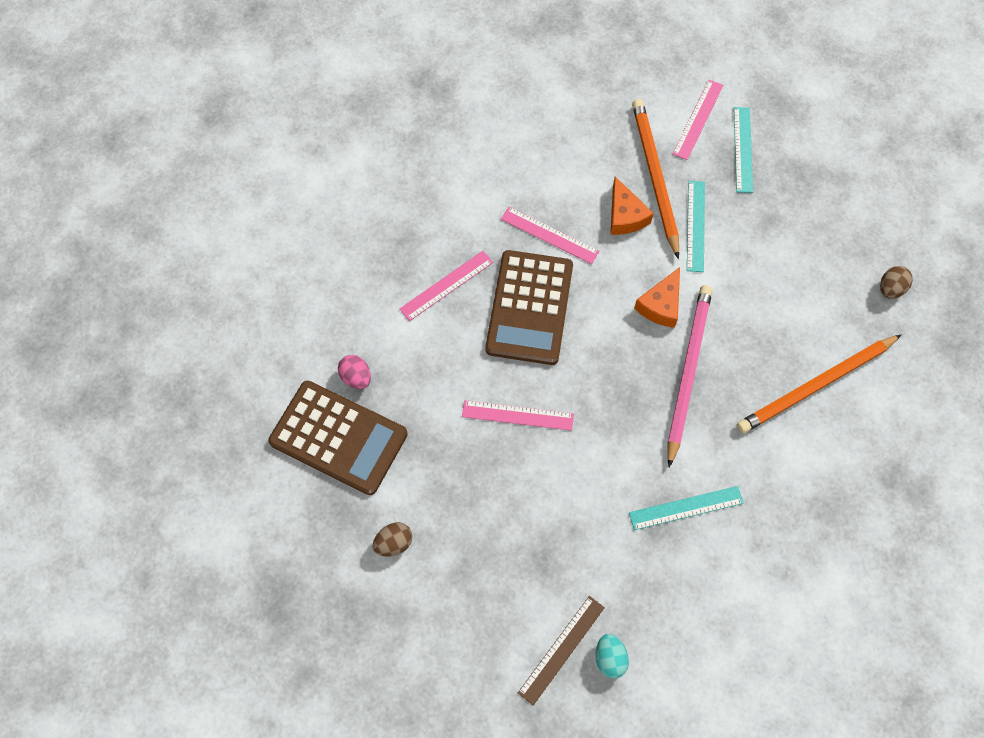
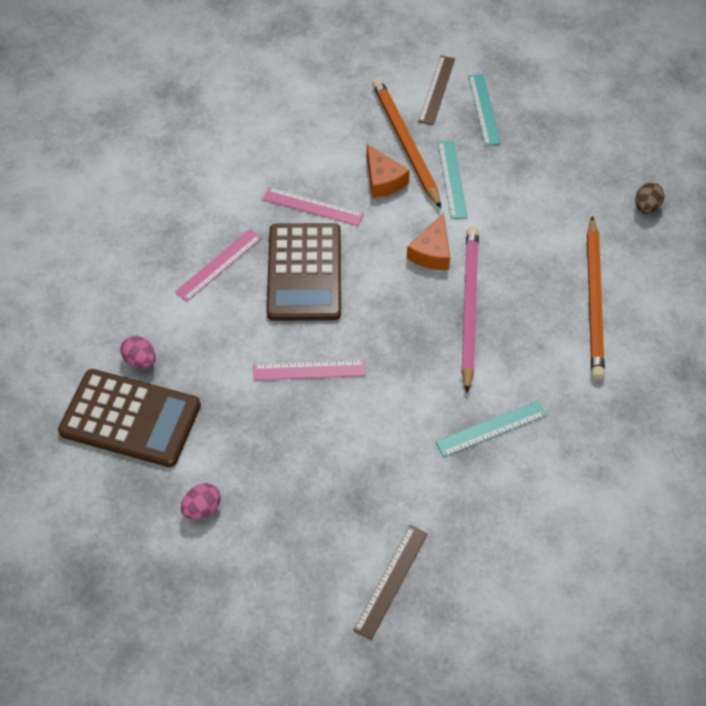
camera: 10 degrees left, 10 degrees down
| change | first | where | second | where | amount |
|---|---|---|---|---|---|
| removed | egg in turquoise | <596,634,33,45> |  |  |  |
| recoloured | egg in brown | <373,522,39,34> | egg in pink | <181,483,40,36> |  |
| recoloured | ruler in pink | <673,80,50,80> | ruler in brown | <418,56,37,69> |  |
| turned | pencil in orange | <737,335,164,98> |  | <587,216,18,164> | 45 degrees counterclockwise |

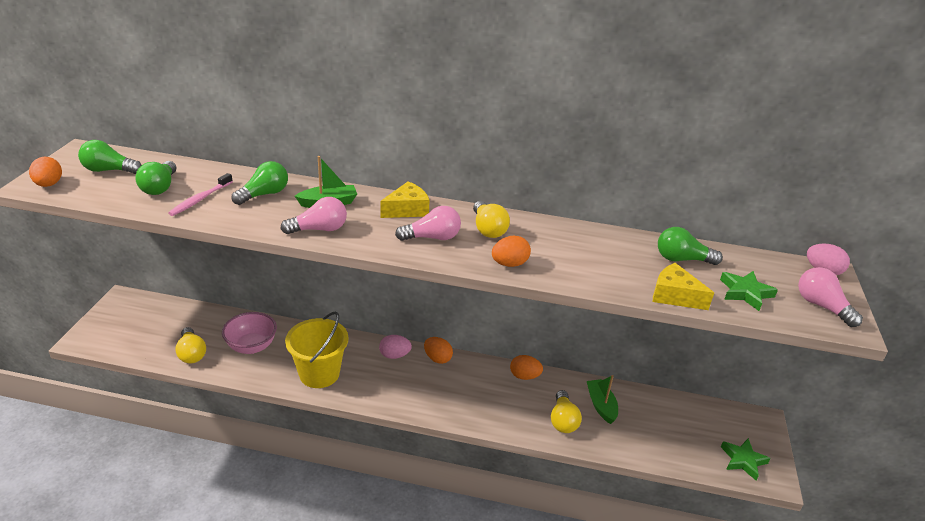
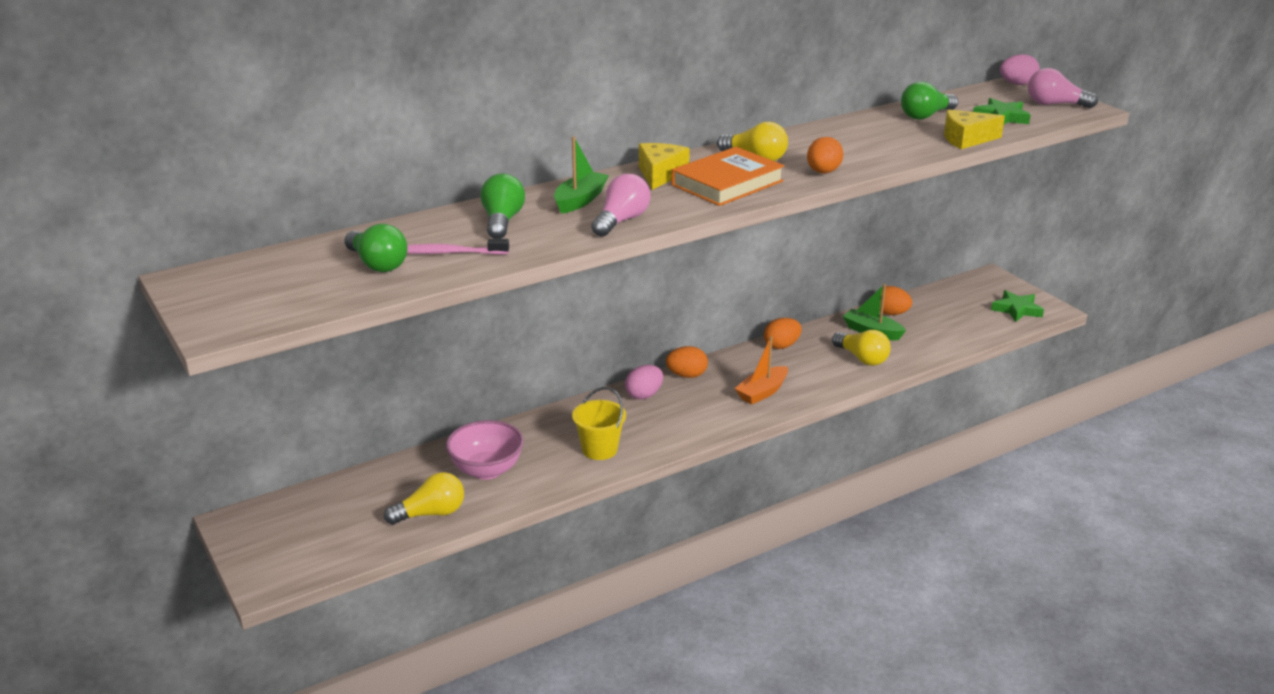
camera: 40 degrees left, 5 degrees down
| change | first | where | second | where | amount |
|---|---|---|---|---|---|
| removed | light bulb in green | <78,140,64,34> |  |  |  |
| added |  |  | boat in orange | <735,336,53,69> |  |
| moved | egg in orange | <29,157,33,30> |  | <880,286,32,29> |  |
| replaced | light bulb in pink | <395,206,66,35> | book in orange | <672,147,113,59> |  |
| turned | toothbrush in pink | <168,173,65,43> |  | <407,239,102,16> | 105 degrees clockwise |
| turned | light bulb in yellow | <175,327,31,36> |  | <384,472,80,53> | 45 degrees counterclockwise |
| resized | bucket in yellow | <285,311,63,77> |  | <572,387,54,73> | x0.64 |

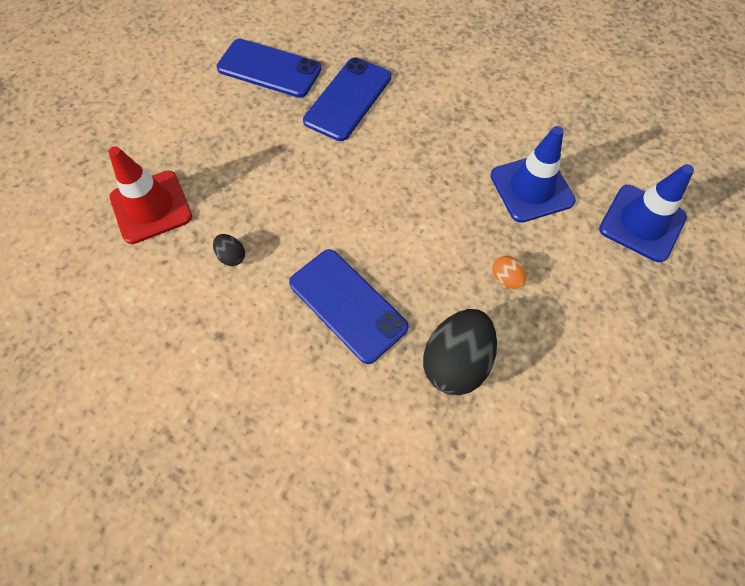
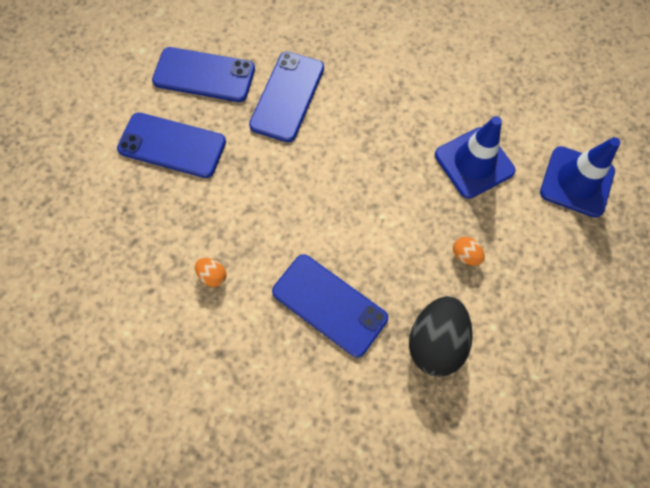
camera: 10 degrees left, 5 degrees up
| change | first | where | second | where | amount |
|---|---|---|---|---|---|
| removed | traffic cone in red | <109,146,83,98> |  |  |  |
| added |  |  | phone in blue | <117,112,109,66> |  |
| recoloured | egg in black | <213,234,32,32> | egg in orange | <195,258,32,29> |  |

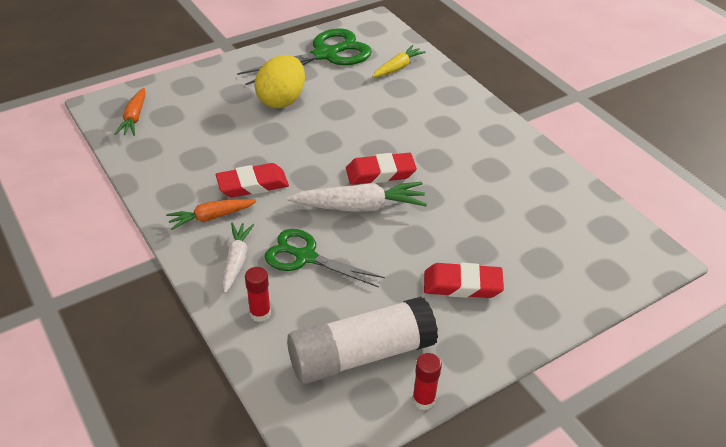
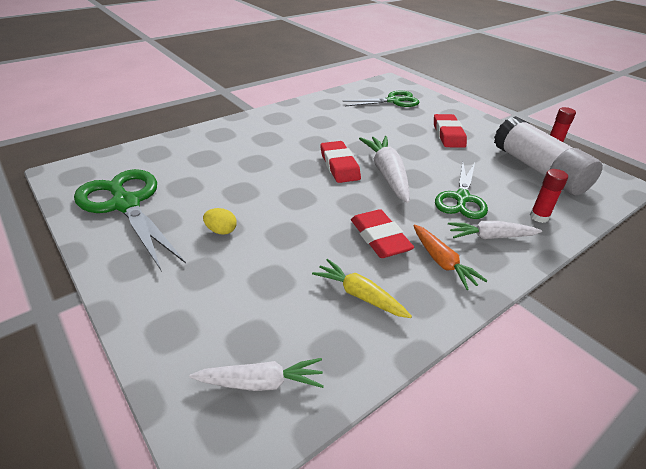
camera: 95 degrees left, 5 degrees down
| change | first | where | second | where | amount |
|---|---|---|---|---|---|
| added |  |  | scissors in green | <343,90,76,17> |  |
| moved | carrot in yellow | <372,45,54,32> |  | <312,259,100,59> |  |
| recoloured | carrot in orange | <114,88,32,48> | carrot in white | <189,358,135,33> |  |
| resized | egg in yellow | <255,55,50,53> |  | <203,208,34,27> | x0.45 |

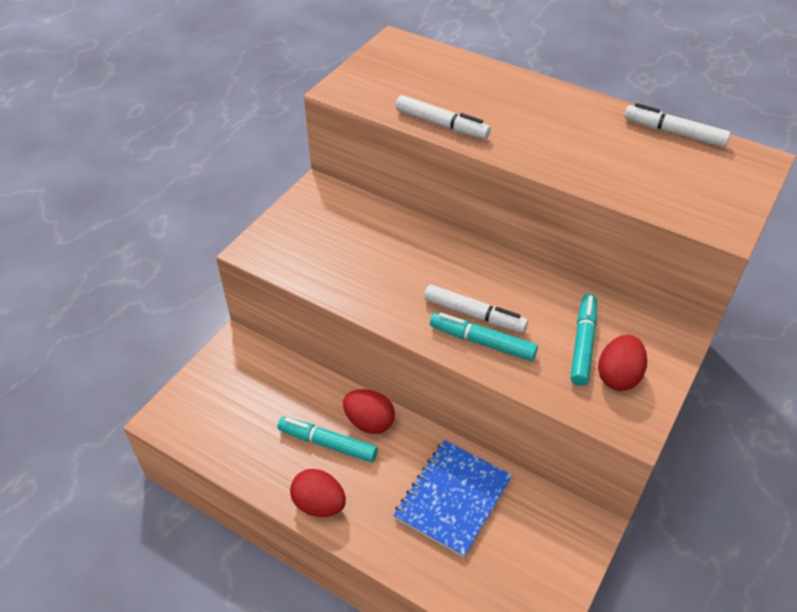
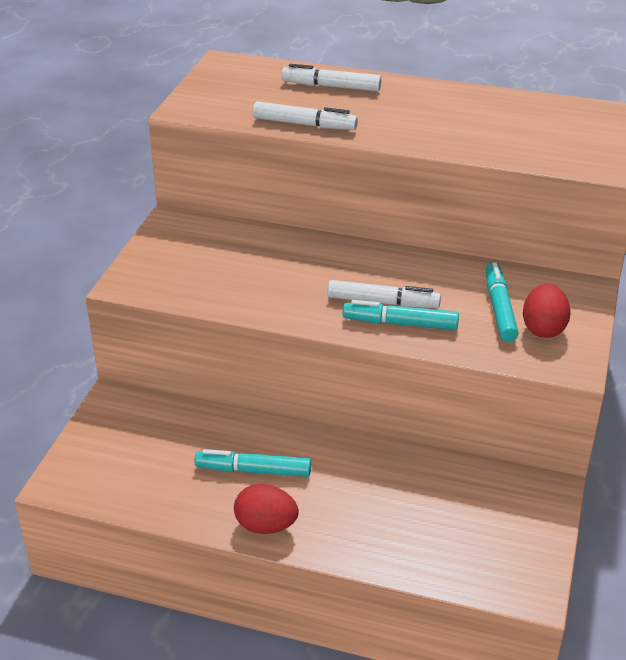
camera: 15 degrees left, 10 degrees down
| change | first | where | second | where | amount |
|---|---|---|---|---|---|
| removed | egg in red | <343,389,52,45> |  |  |  |
| removed | notebook in blue | <394,440,118,118> |  |  |  |
| moved | marker in white | <624,103,107,44> |  | <281,64,100,27> |  |

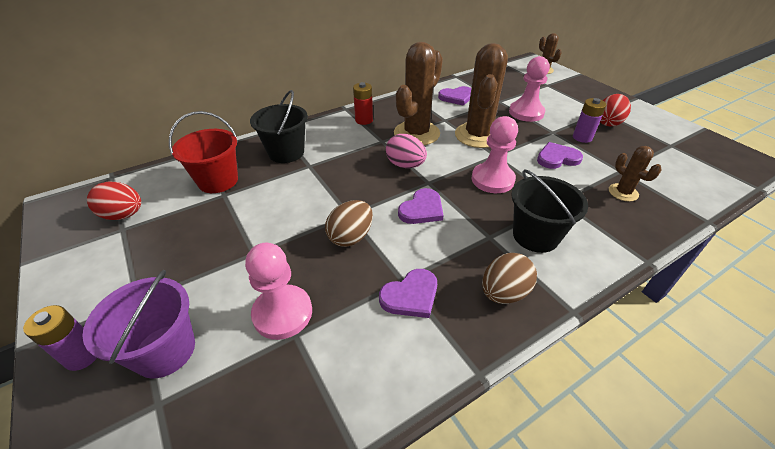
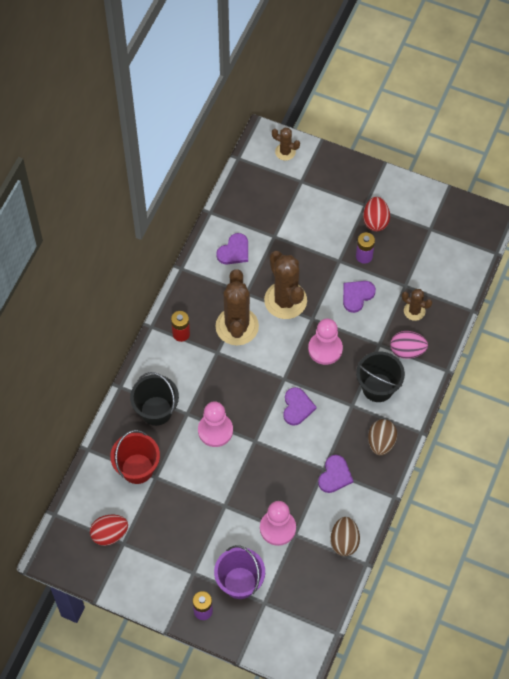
camera: 35 degrees left, 20 degrees up
| change | first | where | second | where | amount |
|---|---|---|---|---|---|
| moved | egg in brown | <325,200,48,47> |  | <330,517,30,39> |  |
| moved | egg in pink | <386,134,41,34> |  | <390,331,38,28> |  |
| moved | pawn in pink | <509,56,41,66> |  | <198,401,35,46> |  |

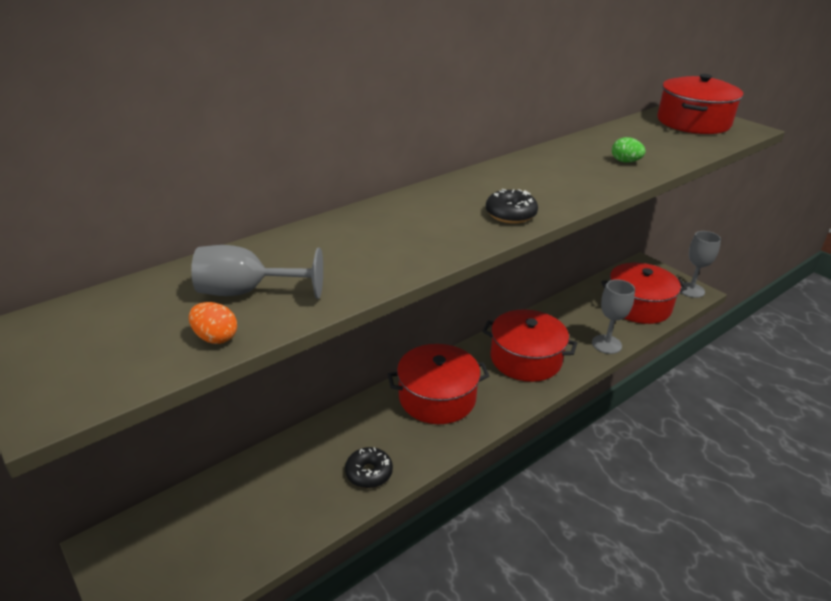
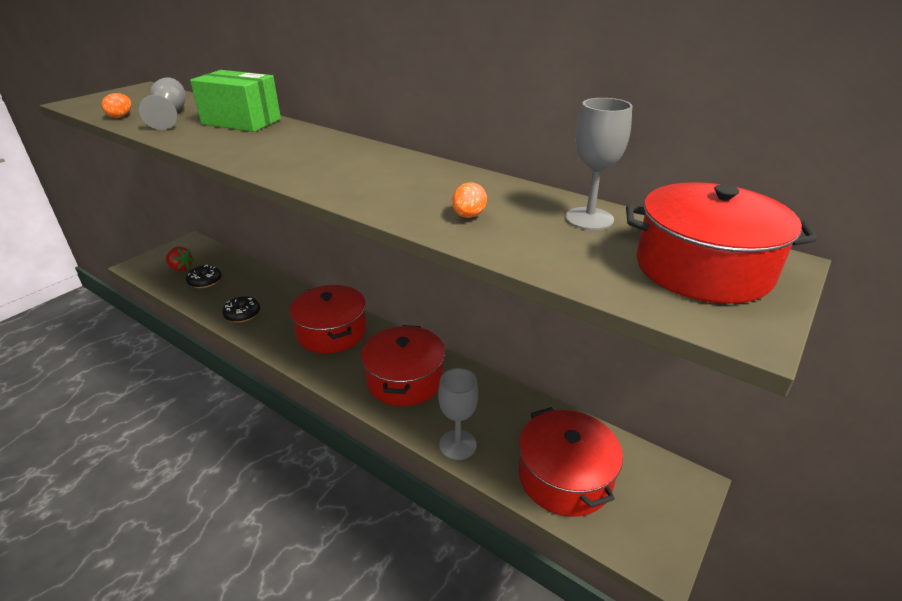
camera: 75 degrees right, 0 degrees up
| change | first | where | second | where | amount |
|---|---|---|---|---|---|
| added |  |  | strawberry in red | <165,247,29,24> |  |
| added |  |  | box in green | <190,70,91,62> |  |
| moved | donut in black | <486,189,52,35> |  | <186,265,35,23> |  |
| moved | goblet in grey | <680,231,41,67> |  | <565,98,67,132> |  |
| recoloured | egg in green | <612,137,34,26> | egg in orange | <452,182,35,36> |  |

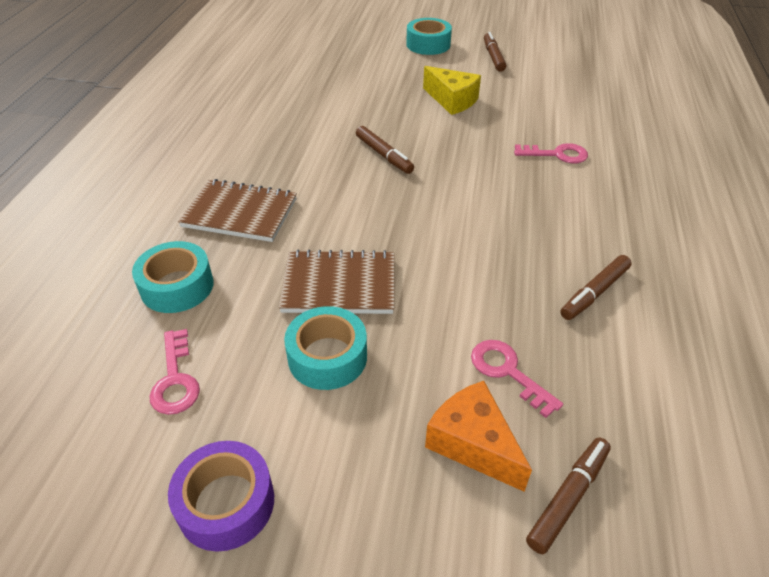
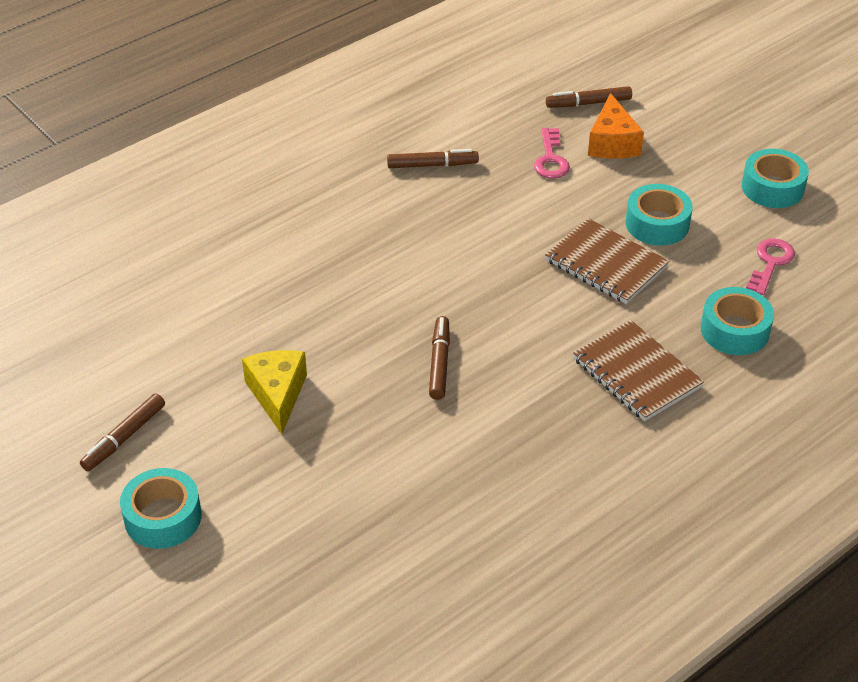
camera: 140 degrees left, 0 degrees up
| change | first | where | second | where | amount |
|---|---|---|---|---|---|
| removed | key in pink | <514,143,74,20> |  |  |  |
| recoloured | tape in purple | <168,441,106,111> | tape in turquoise | <742,149,67,59> |  |

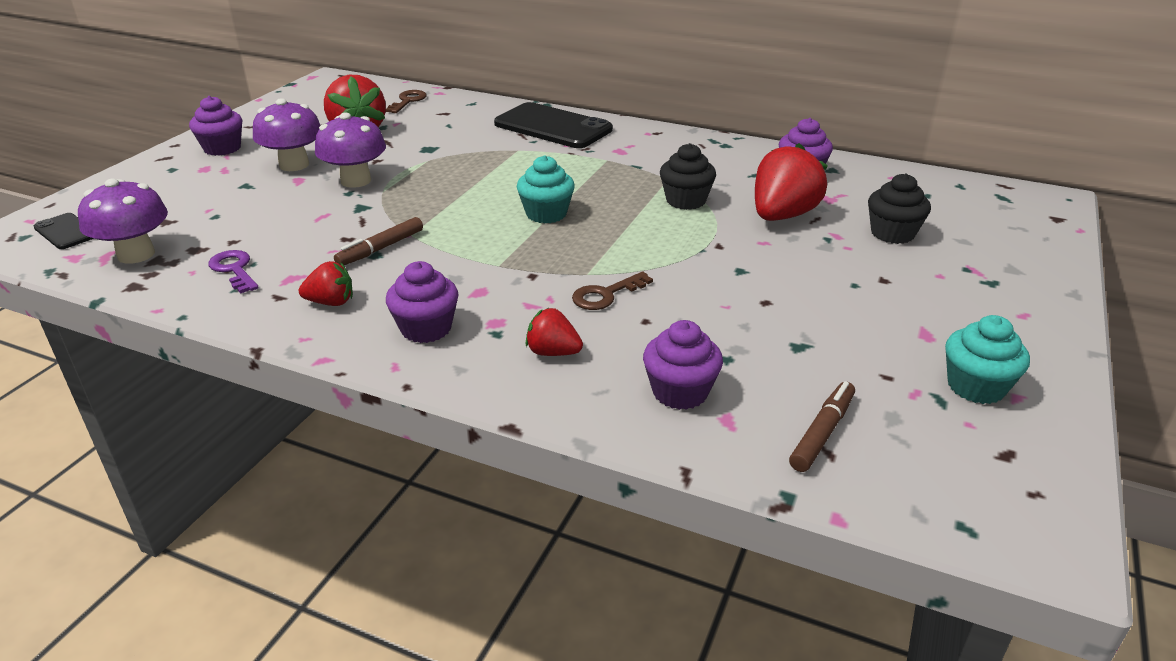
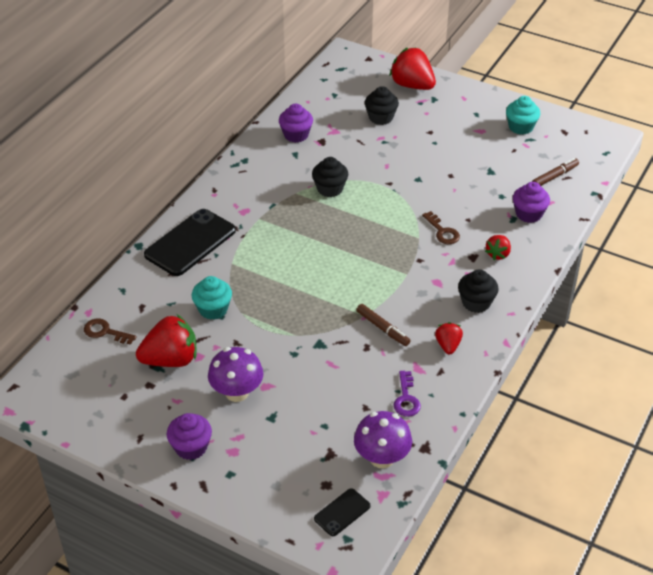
camera: 85 degrees left, 10 degrees up
| change | first | where | second | where | amount |
|---|---|---|---|---|---|
| removed | mushroom in purple | <315,112,71,76> |  |  |  |
| moved | cupcake in turquoise | <517,155,58,68> |  | <192,276,40,44> |  |
| moved | strawberry in red | <755,143,73,78> |  | <390,47,46,43> |  |
| recoloured | cupcake in purple | <386,261,72,82> | cupcake in black | <458,269,40,44> |  |
| turned | key in purple | <208,250,51,44> |  | <394,371,27,46> | 60 degrees counterclockwise |
| turned | marker in brown | <789,381,66,91> |  | <532,158,47,28> | 105 degrees clockwise |

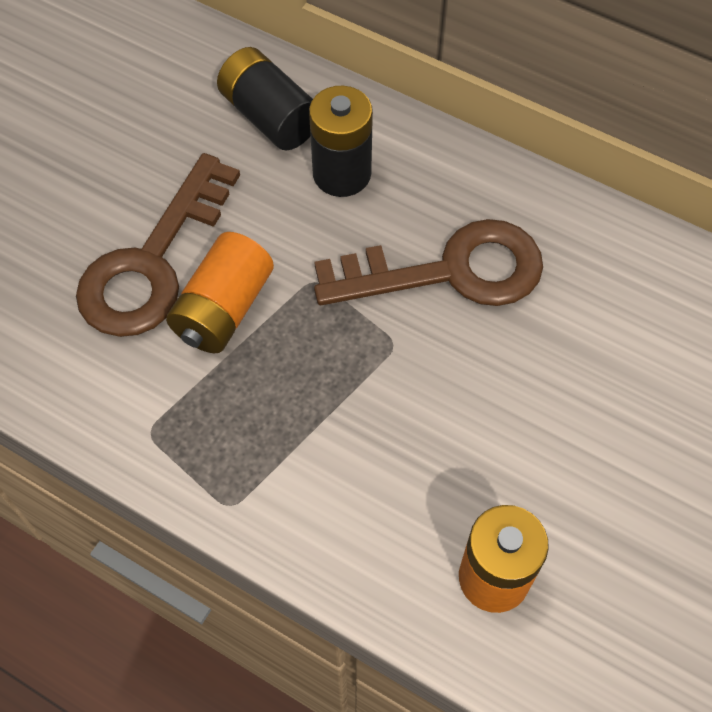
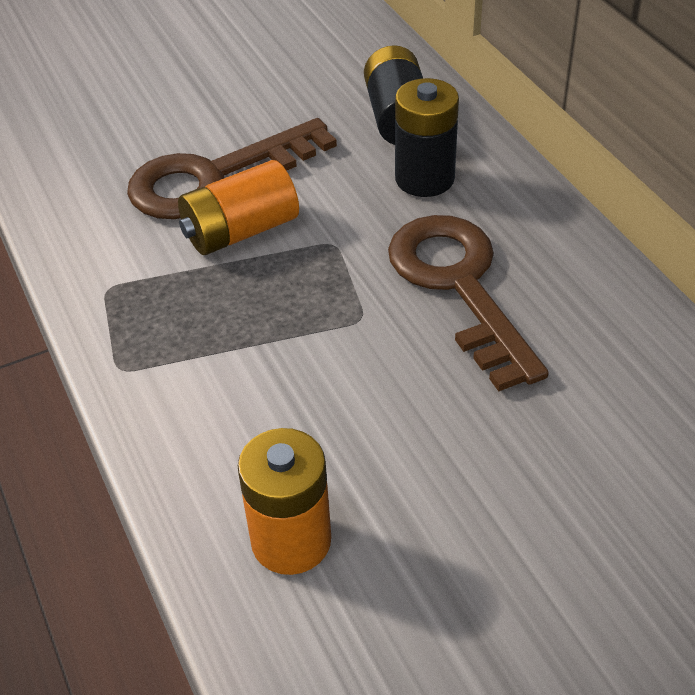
camera: 35 degrees right, 15 degrees down
| change | first | where | second | where | amount |
|---|---|---|---|---|---|
| turned | key in brown | <314,219,229,87> |  | <388,215,161,177> | 135 degrees counterclockwise |

